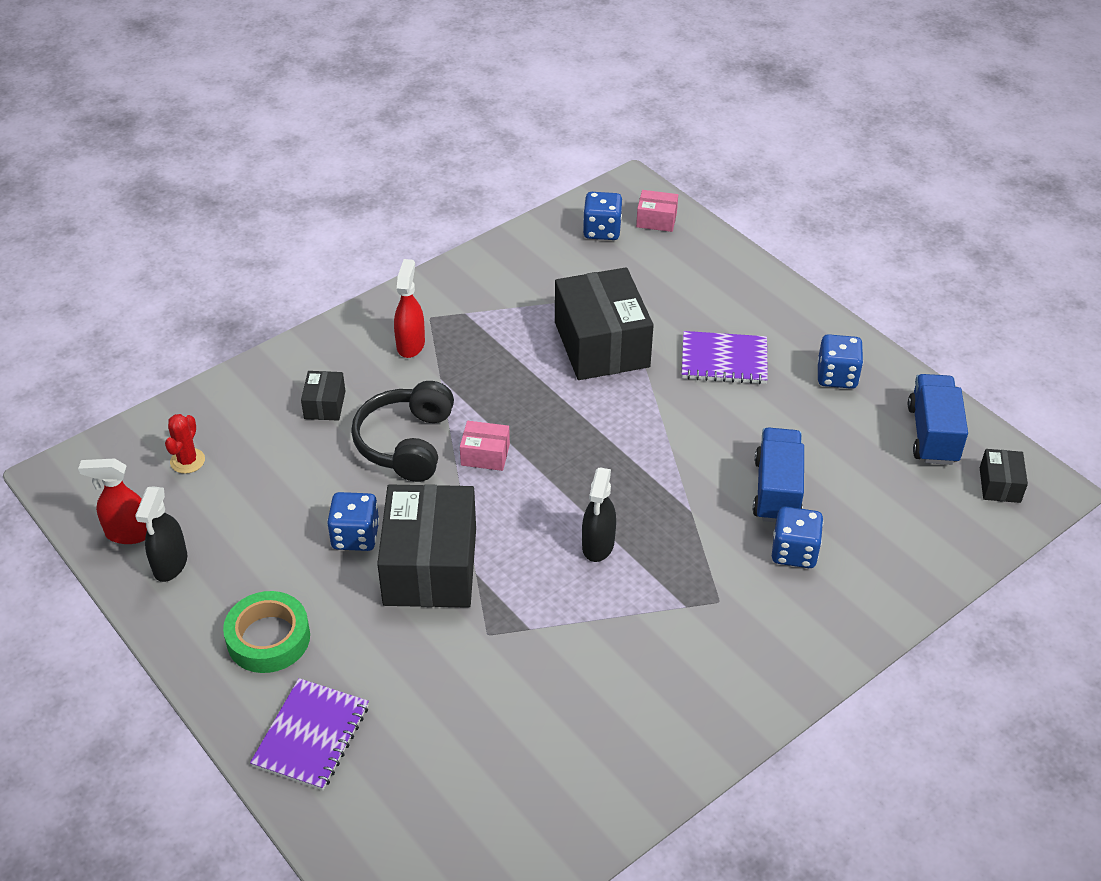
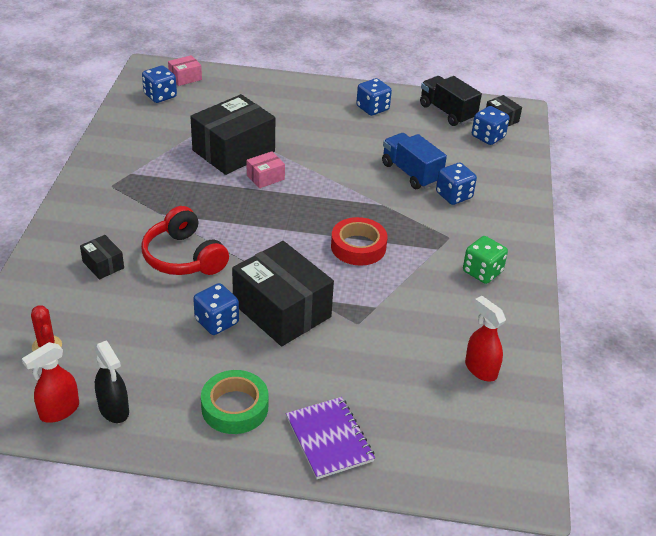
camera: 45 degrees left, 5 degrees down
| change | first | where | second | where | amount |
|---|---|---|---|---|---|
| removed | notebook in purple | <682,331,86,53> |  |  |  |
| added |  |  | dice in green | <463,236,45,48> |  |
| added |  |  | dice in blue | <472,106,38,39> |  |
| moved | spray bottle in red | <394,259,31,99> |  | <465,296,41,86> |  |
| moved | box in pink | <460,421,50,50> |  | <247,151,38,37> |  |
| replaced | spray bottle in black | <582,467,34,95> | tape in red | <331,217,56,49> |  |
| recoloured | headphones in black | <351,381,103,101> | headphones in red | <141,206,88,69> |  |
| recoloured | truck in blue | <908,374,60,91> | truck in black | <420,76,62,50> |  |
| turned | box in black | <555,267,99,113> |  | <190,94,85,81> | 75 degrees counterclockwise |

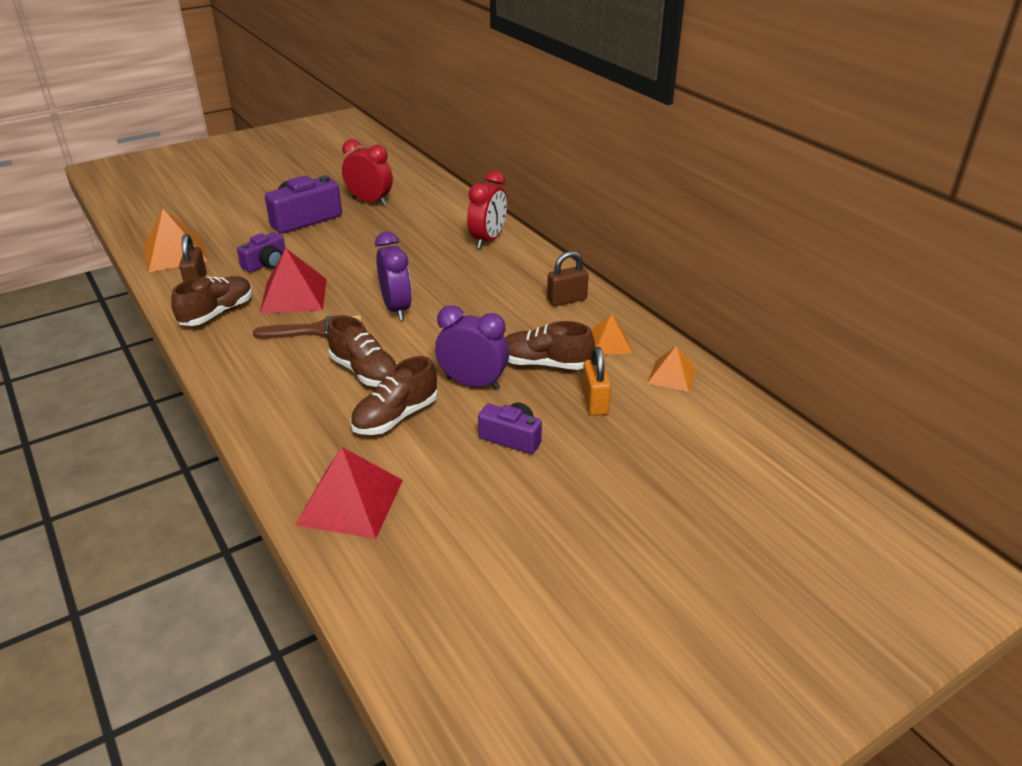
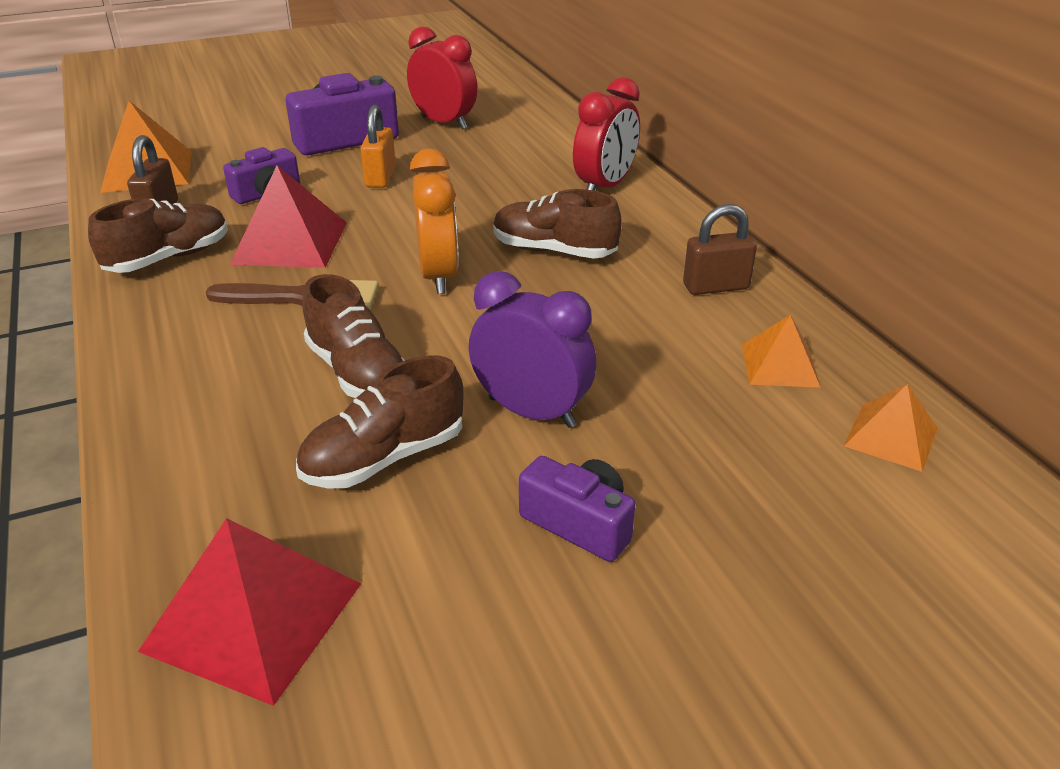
camera: 10 degrees right, 0 degrees up
| change | first | where | second | where | amount |
|---|---|---|---|---|---|
| moved | shoe in brown | <505,321,90,49> |  | <493,189,129,70> |  |
| moved | padlock in orange | <582,347,29,69> |  | <360,104,36,84> |  |
| recoloured | clock in purple | <375,232,37,88> | clock in orange | <410,149,49,145> |  |

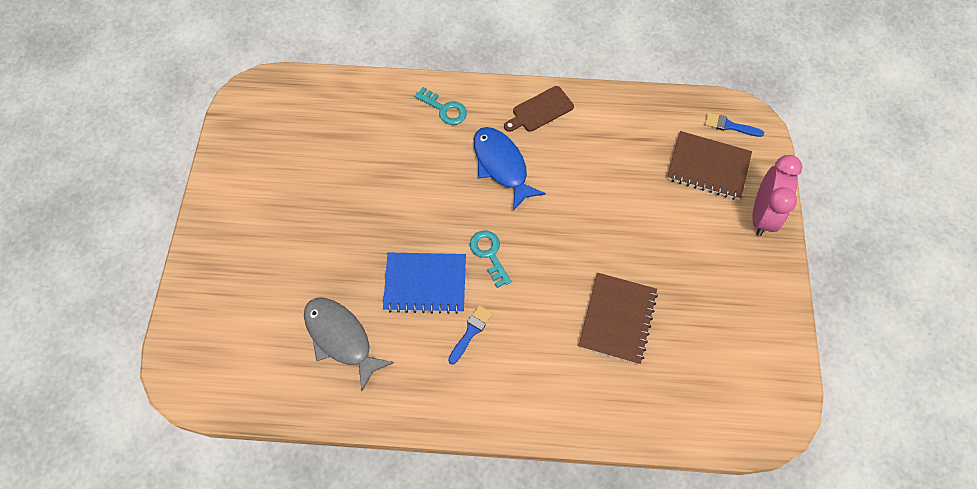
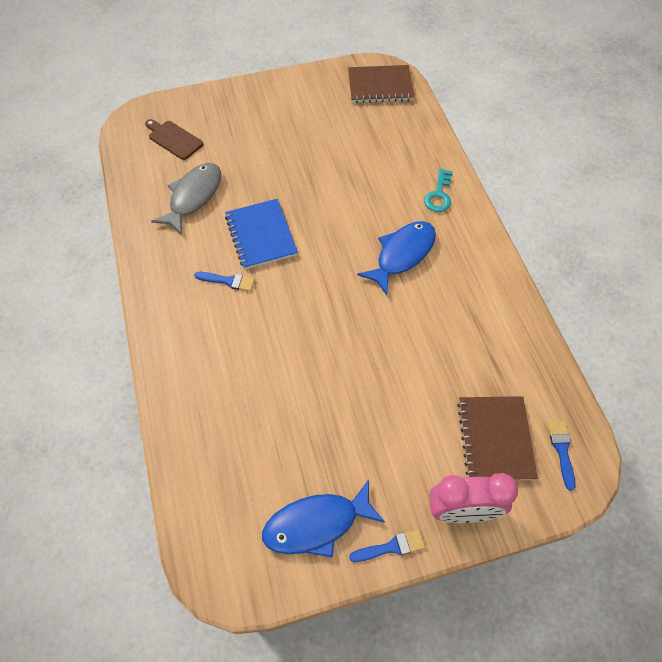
camera: 70 degrees right, 5 degrees down
| change | first | where | second | where | amount |
|---|---|---|---|---|---|
| removed | key in turquoise | <470,231,42,57> |  |  |  |
| added |  |  | fish in blue | <262,479,123,79> |  |
| added |  |  | brush in blue | <349,529,76,33> |  |
| moved | cutting board in brown | <504,86,70,46> |  | <145,119,58,41> |  |
| moved | notebook in brown | <579,273,79,92> |  | <348,65,66,38> |  |

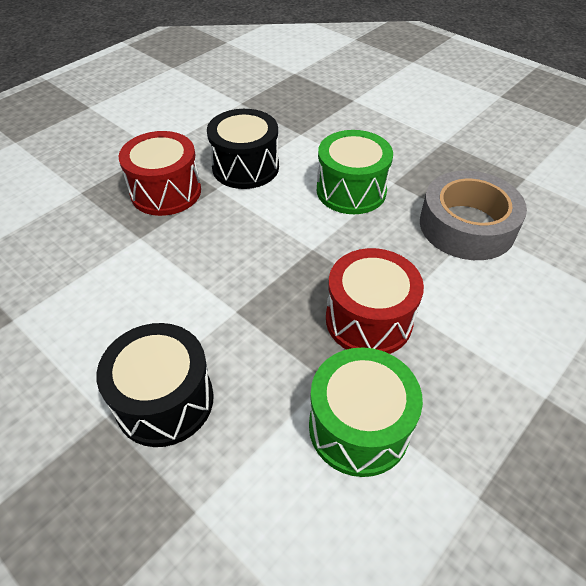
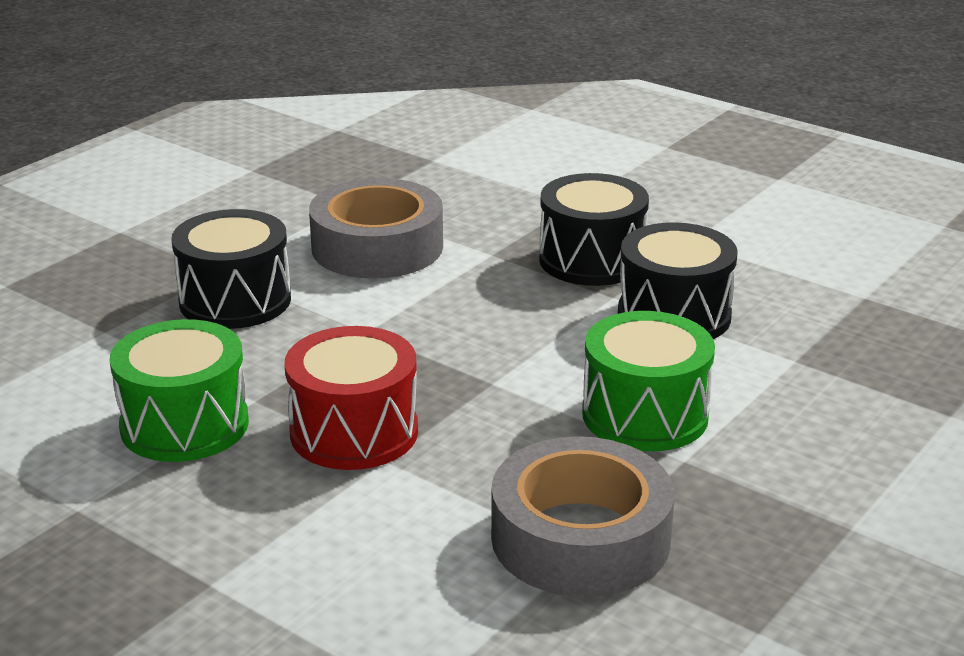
camera: 85 degrees right, 20 degrees down
| change | first | where | second | where | amount |
|---|---|---|---|---|---|
| added |  |  | tape in grey | <309,178,134,101> |  |
| recoloured | drum in red | <119,131,82,85> | drum in black | <539,173,110,113> |  |

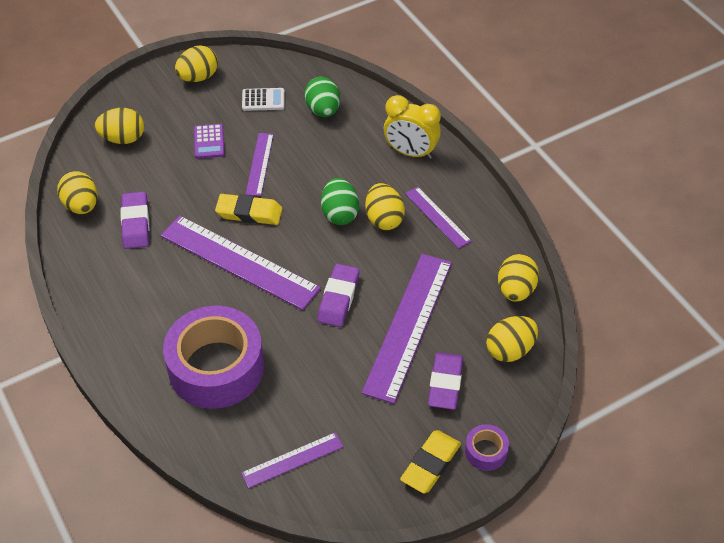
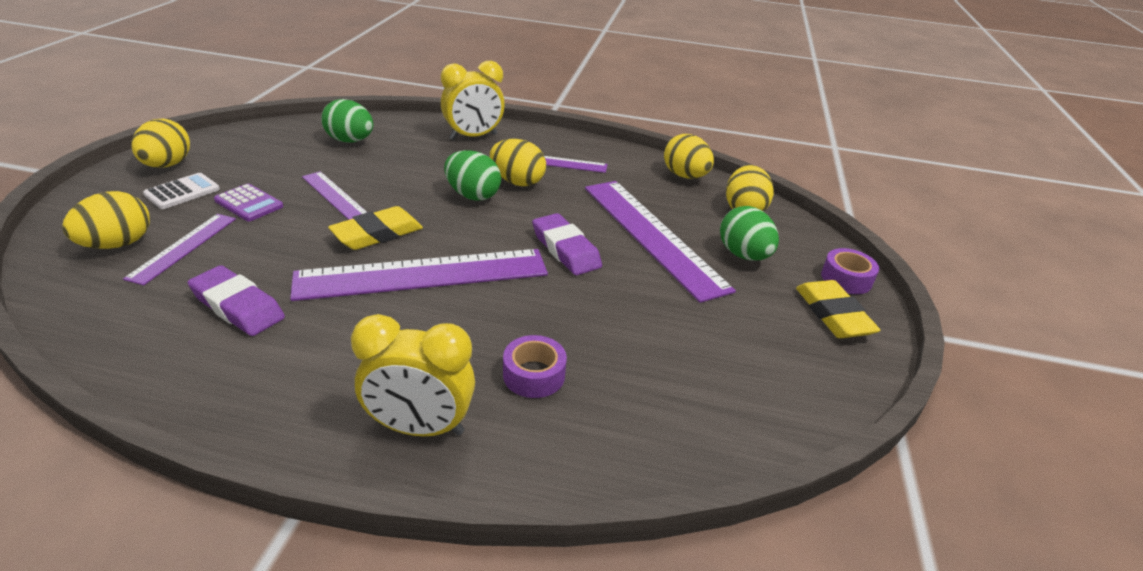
camera: 50 degrees left, 15 degrees down
| change | first | where | second | where | amount |
|---|---|---|---|---|---|
| removed | egg in yellow | <57,171,41,43> |  |  |  |
| added |  |  | clock in yellow | <351,314,124,122> |  |
| moved | ruler in purple | <241,432,102,56> |  | <123,214,113,71> |  |
| moved | calculator in white | <242,88,43,23> |  | <143,173,77,36> |  |
| replaced | eraser in purple | <428,352,35,58> | egg in green | <720,206,59,55> |  |
| resized | tape in purple | <163,306,101,103> |  | <503,335,64,63> | x0.42 |

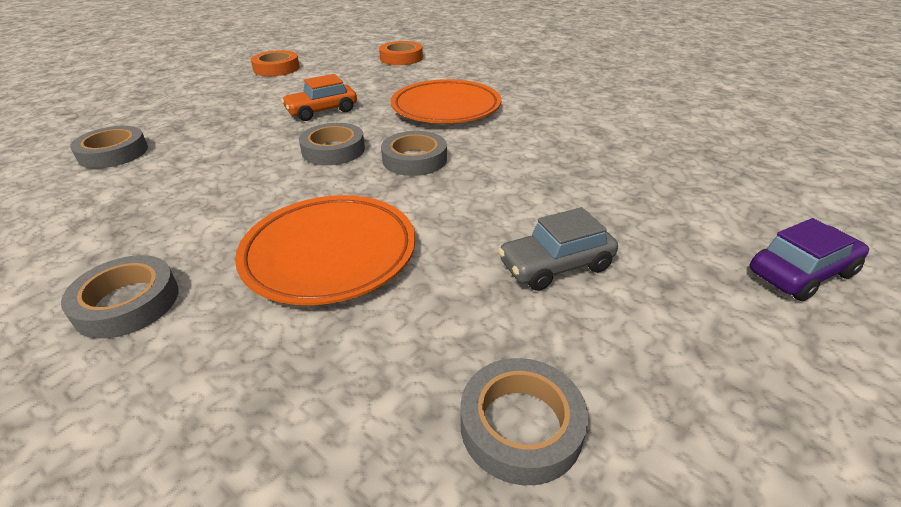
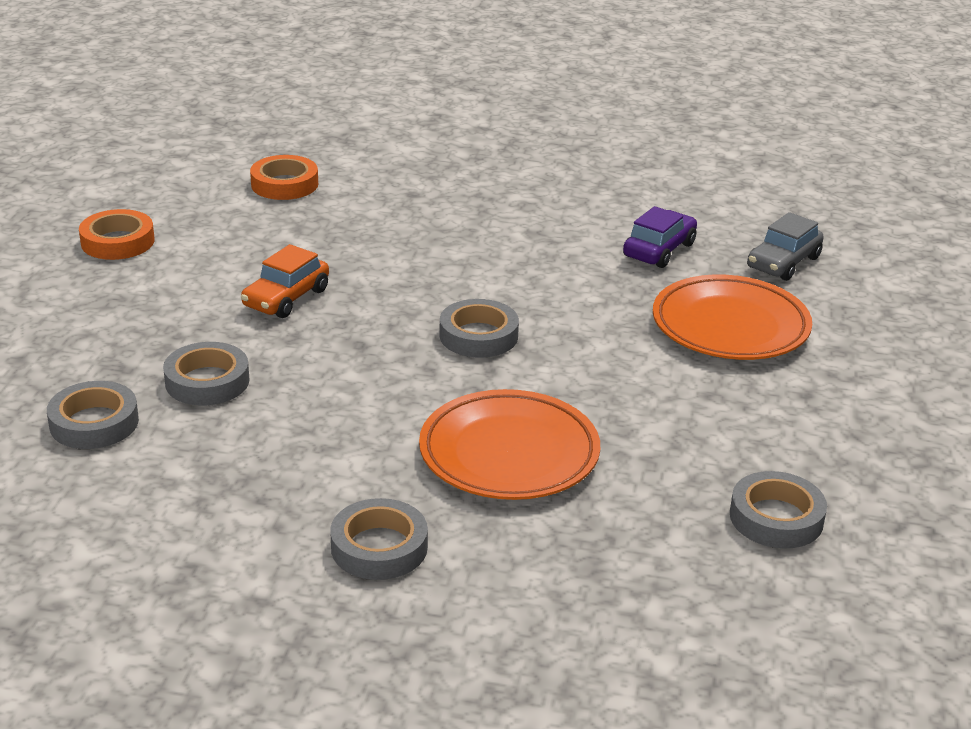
camera: 30 degrees left, 5 degrees down
| change | first | where | second | where | amount |
|---|---|---|---|---|---|
| moved | tape in grey | <299,123,66,42> |  | <163,342,87,63> |  |
| moved | plate in orange | <391,79,110,44> |  | <653,274,159,86> |  |
| moved | car in grey | <498,207,120,84> |  | <747,212,77,69> |  |
| moved | car in purple | <749,218,120,83> |  | <623,206,74,62> |  |

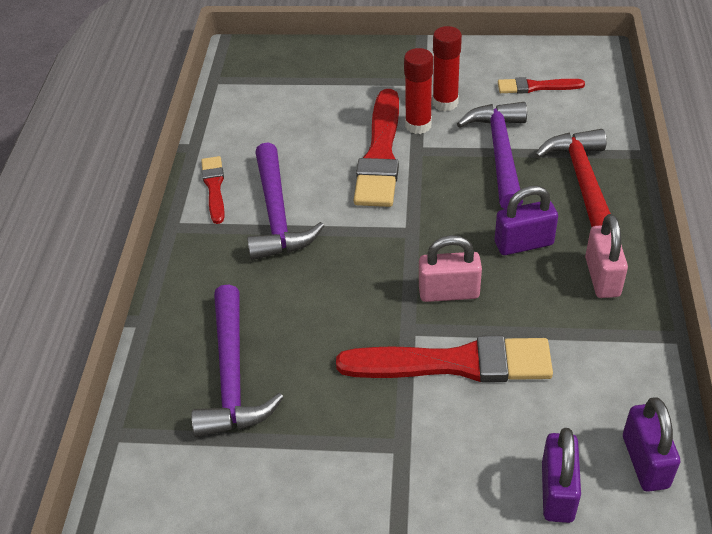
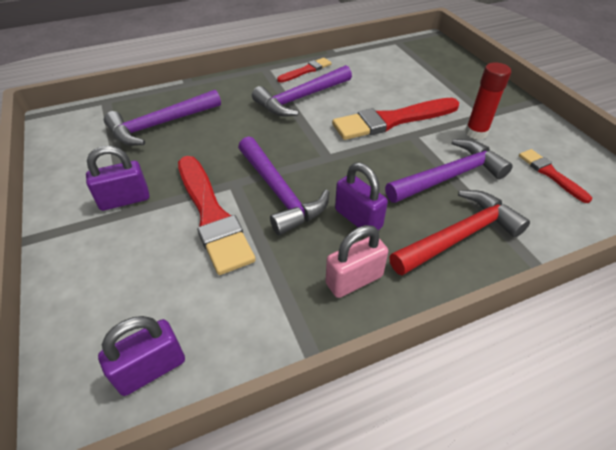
camera: 60 degrees right, 0 degrees up
| change | first | where | second | where | amount |
|---|---|---|---|---|---|
| removed | glue stick in red | <404,48,29,86> |  |  |  |
| moved | padlock in purple | <542,428,39,95> |  | <86,146,63,65> |  |
| replaced | padlock in pink | <419,235,63,67> | hammer in purple | <238,136,91,99> |  |

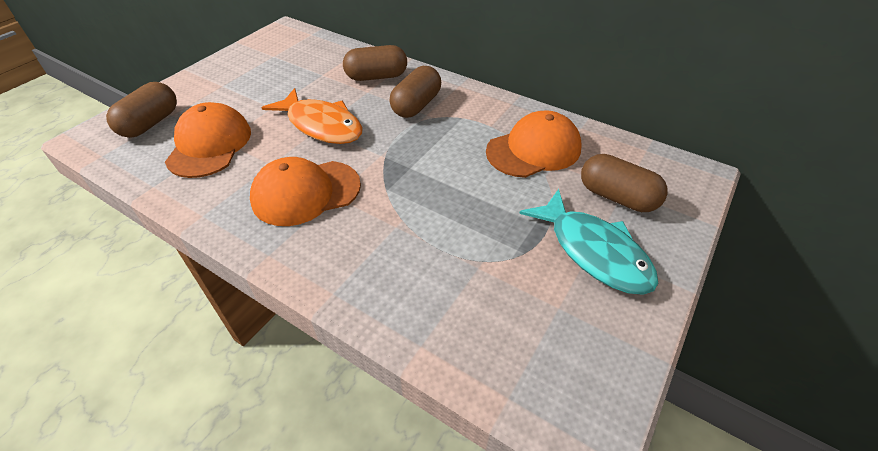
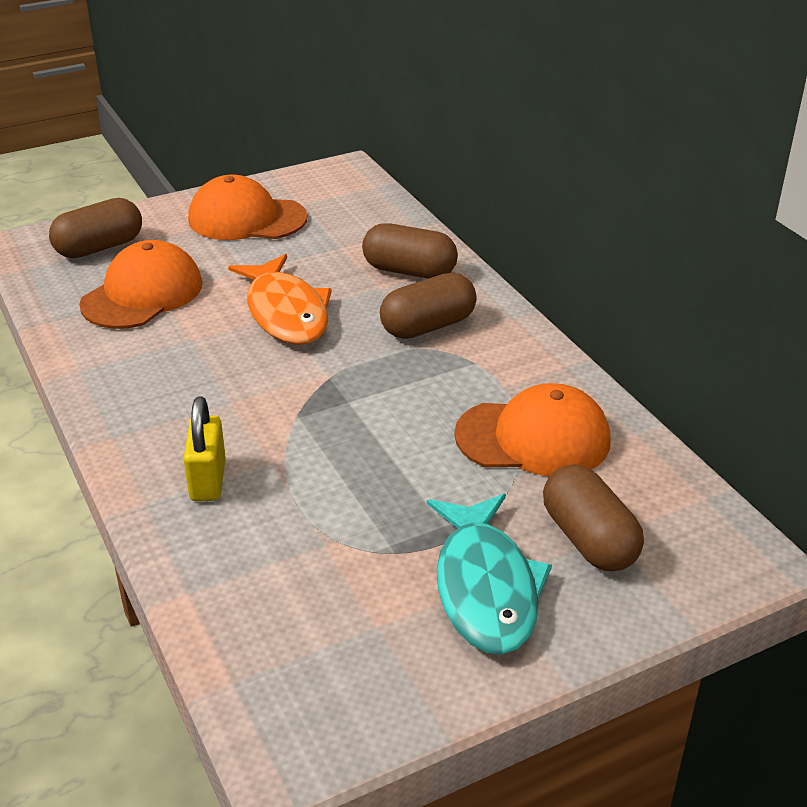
camera: 30 degrees right, 10 degrees down
| change | first | where | second | where | amount |
|---|---|---|---|---|---|
| added |  |  | padlock in yellow | <183,396,43,105> |  |
| moved | cap in orange | <250,157,111,69> |  | <188,175,120,65> |  |

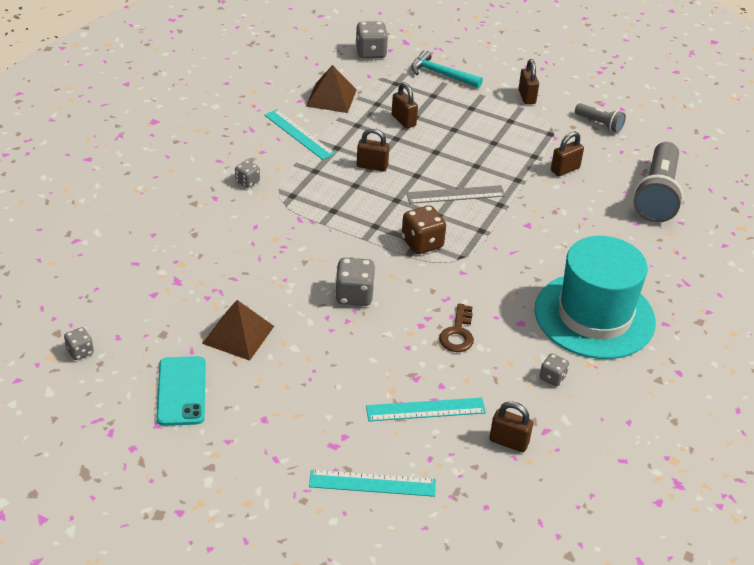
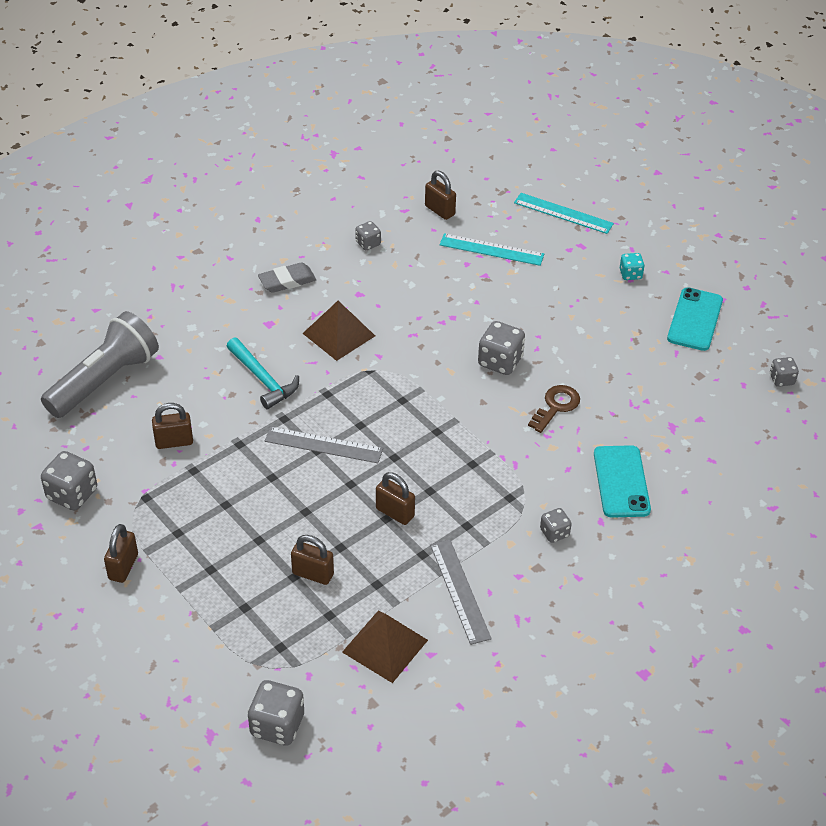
camera: 155 degrees left, 5 degrees up
| change | first | where | second | where | amount |
|---|---|---|---|---|---|
| removed | dice in brown | <402,205,44,49> |  |  |  |
| added |  |  | phone in turquoise | <594,445,57,73> |  |
| added |  |  | dice in turquoise | <620,253,25,27> |  |
| moved | pyramid in brown | <202,300,72,61> |  | <302,301,73,60> |  |
| moved | hammer in turquoise | <411,50,72,38> |  | <227,337,72,72> |  |
| moved | key in brown | <439,304,35,48> |  | <528,385,52,48> |  |
| replaced | hat in turquoise | <535,236,121,123> | eraser in grey | <258,262,58,31> |  |
| replaced | flashlight in grey | <575,103,51,30> | dice in grey | <41,451,56,60> |  |
| recoloured | ruler in turquoise | <264,109,71,51> | ruler in grey | <430,539,62,106> |  |
| turned | padlock in brown | <392,82,26,47> |  | <291,535,43,50> | 60 degrees counterclockwise |

